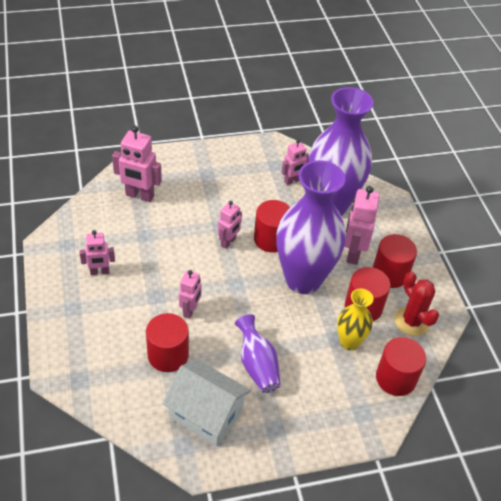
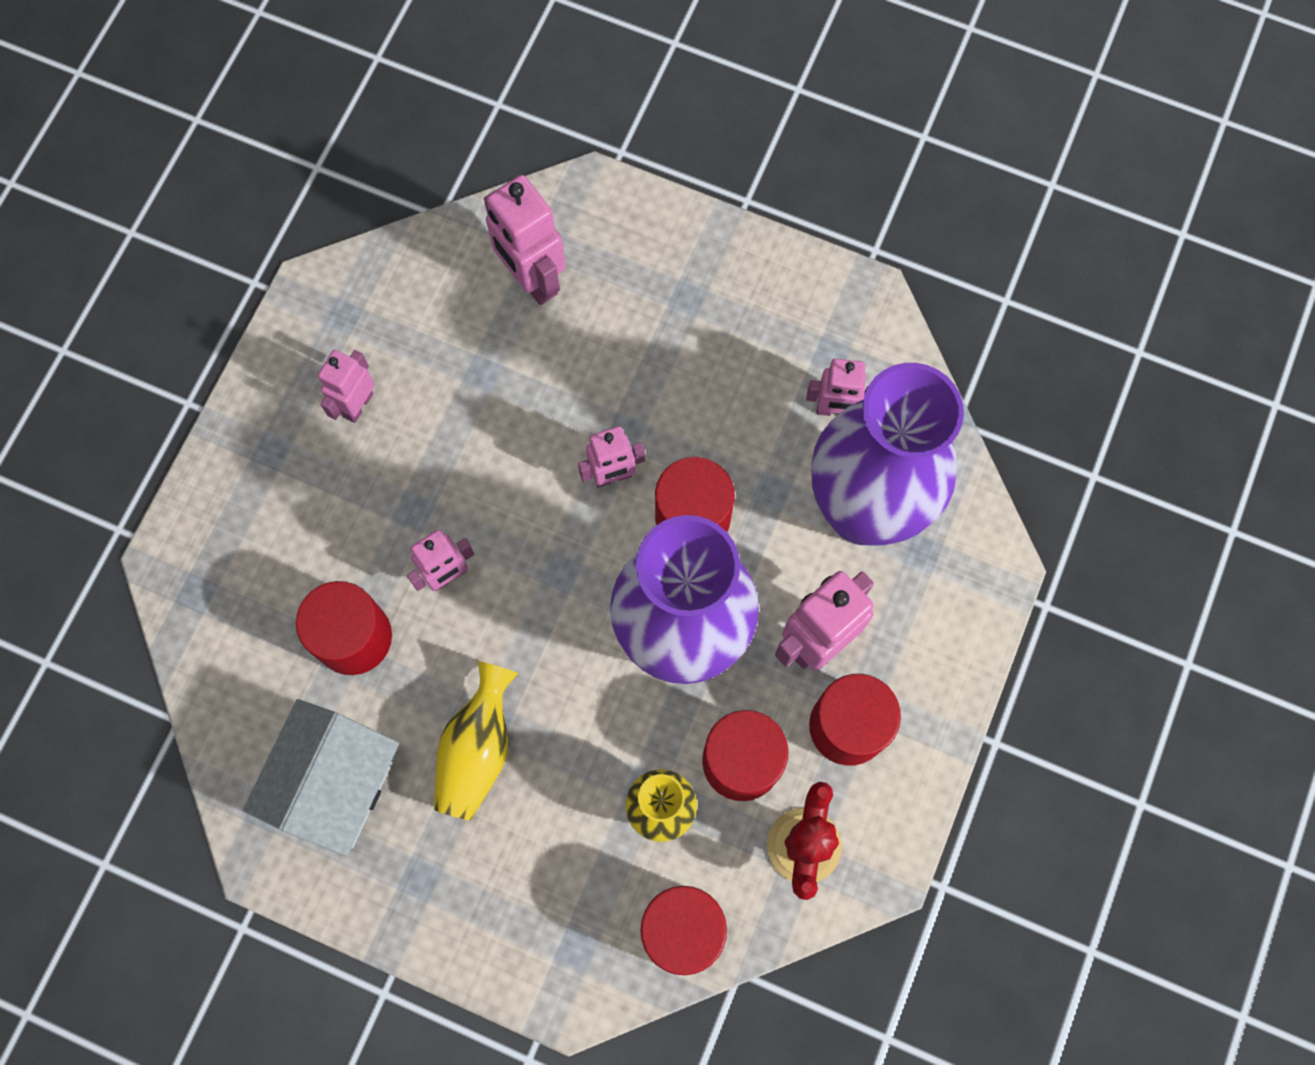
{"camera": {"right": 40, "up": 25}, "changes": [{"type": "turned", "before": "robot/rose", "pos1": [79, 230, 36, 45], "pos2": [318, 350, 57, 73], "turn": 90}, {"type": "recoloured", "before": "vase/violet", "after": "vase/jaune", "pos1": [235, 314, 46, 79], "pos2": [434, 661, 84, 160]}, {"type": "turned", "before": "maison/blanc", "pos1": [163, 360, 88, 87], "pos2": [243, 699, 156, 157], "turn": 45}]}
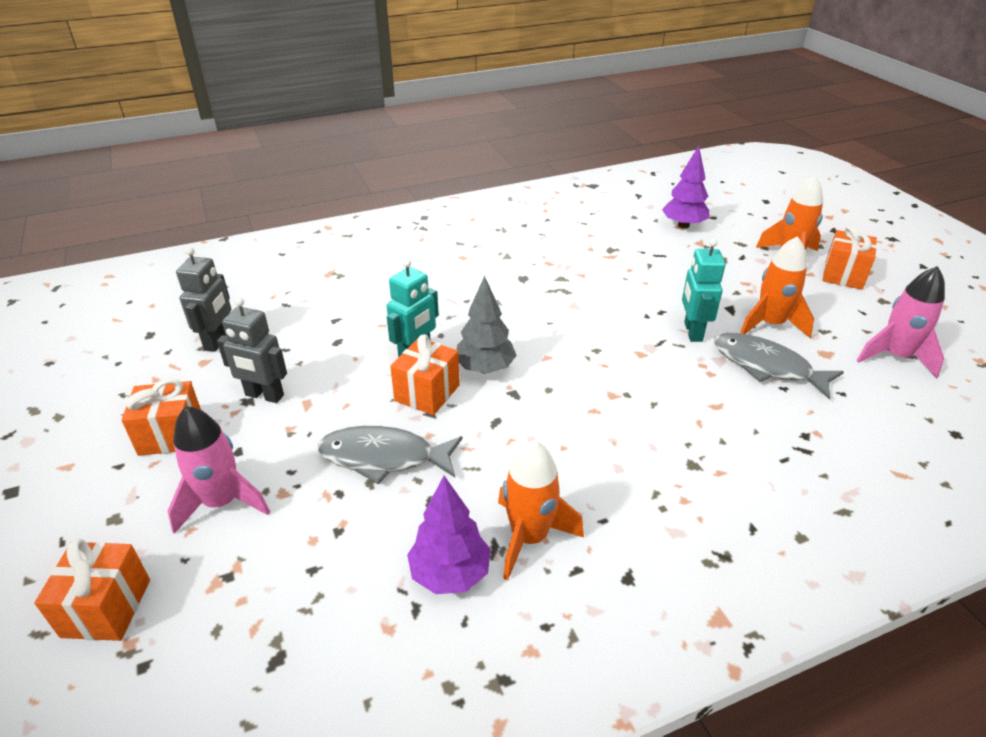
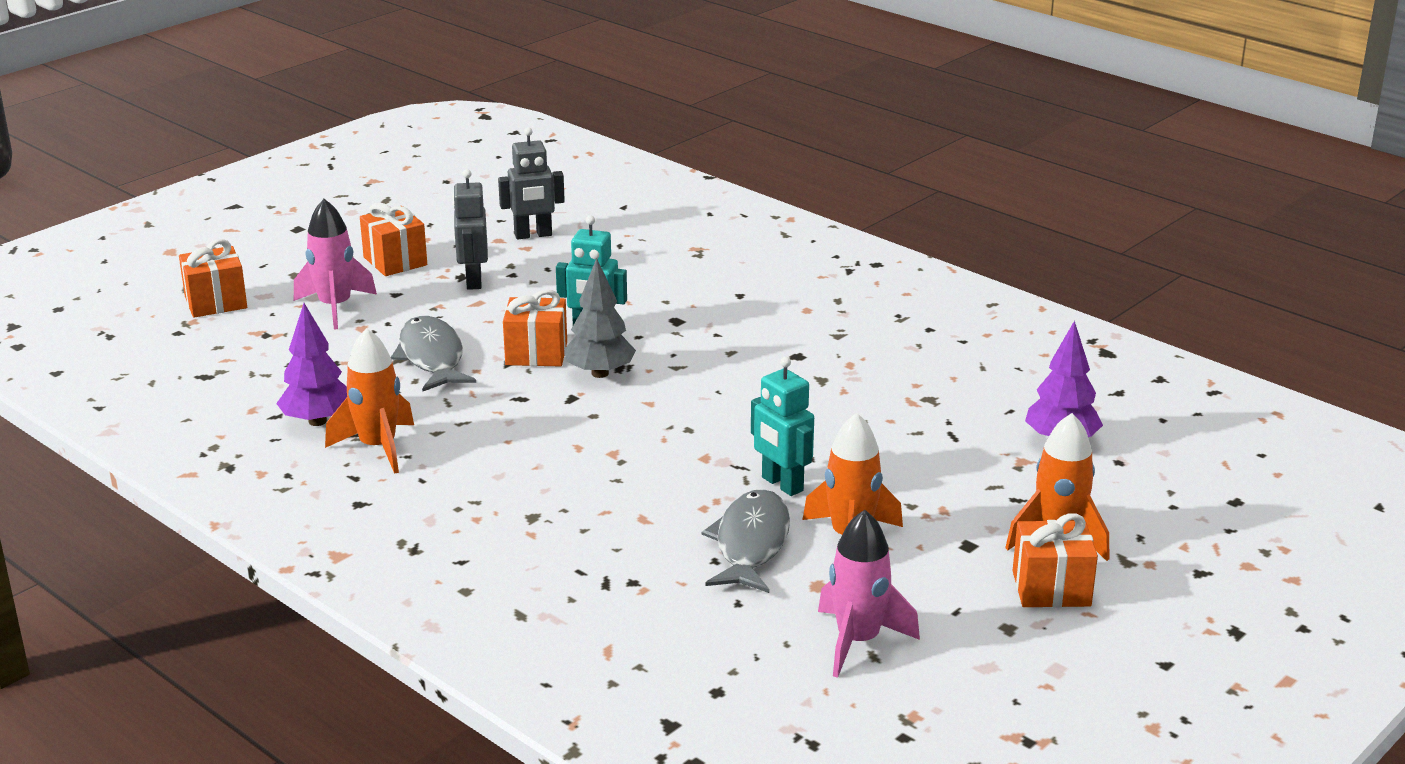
{"camera": {"right": 65, "up": -10}, "changes": [{"type": "turned", "before": "robot/turquoise", "pos1": [682, 238, 43, 104], "pos2": [751, 357, 63, 139], "turn": -105}]}
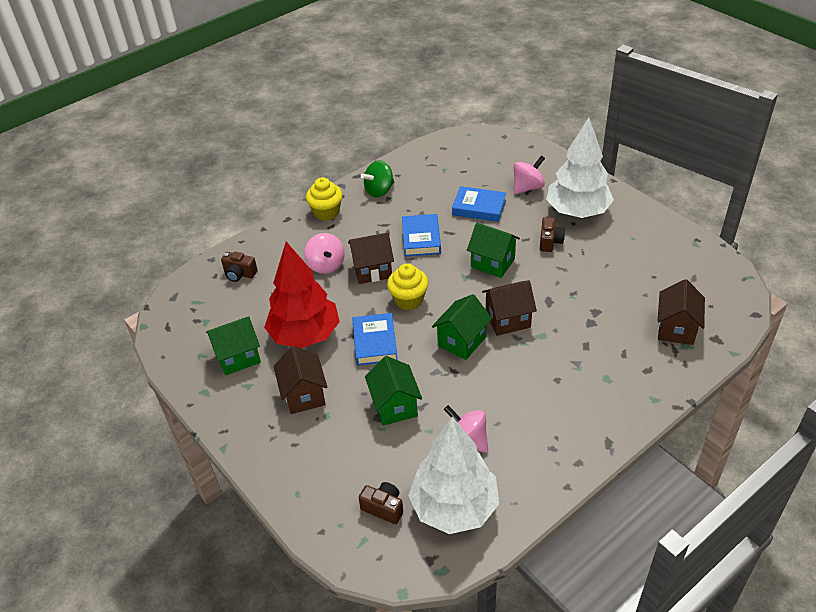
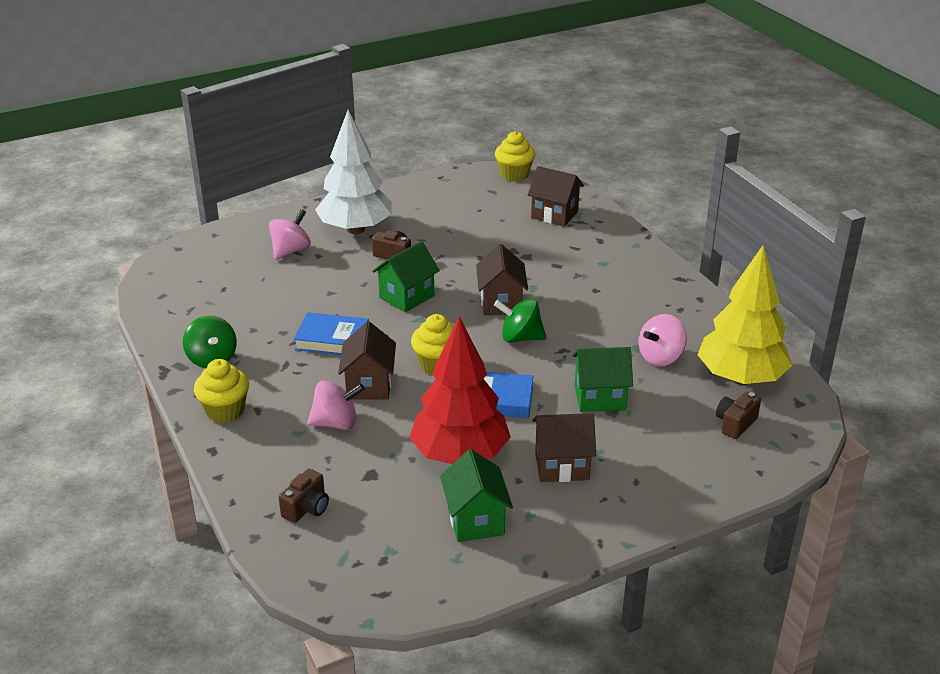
{"camera": {"right": -80, "up": -10}, "changes": [{"type": "turned", "before": "toupie/rose", "pos1": [514, 155, 31, 40], "pos2": [269, 209, 42, 51], "turn": 60}, {"type": "removed", "before": "livre/bleu", "pos1": [452, 186, 54, 36]}, {"type": "replaced", "before": "maison/vert", "after": "toupie/vert", "pos1": [432, 294, 60, 66], "pos2": [494, 298, 53, 44]}, {"type": "recoloured", "before": "arbre/blanc", "after": "arbre/jaune", "pos1": [408, 416, 91, 118], "pos2": [697, 245, 95, 140]}, {"type": "added", "after": "muffin/jaune", "pos2": [495, 131, 41, 51]}]}
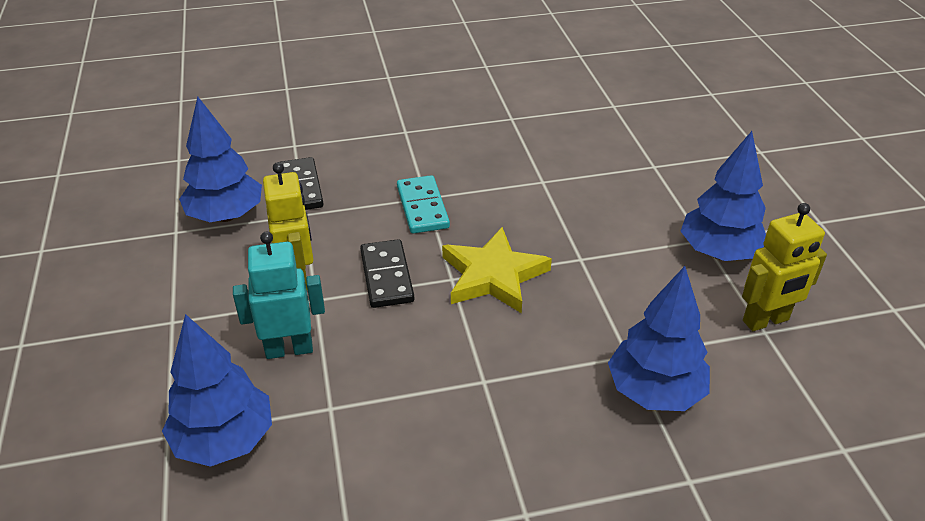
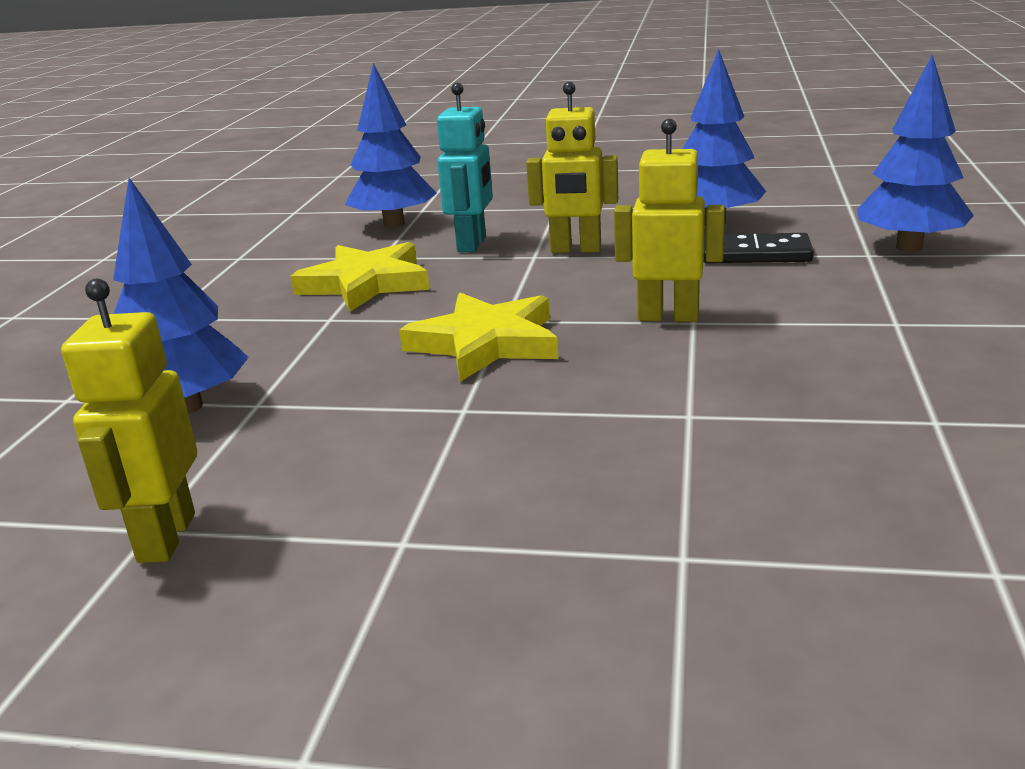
{"camera": {"right": 115, "up": -15}, "changes": [{"type": "moved", "before": "arbre/bleu", "pos1": [681, 131, 85, 130], "pos2": [857, 54, 117, 198]}, {"type": "replaced", "before": "domino/turquoise", "after": "robot/jaune", "pos1": [397, 175, 53, 59], "pos2": [614, 119, 111, 203]}, {"type": "removed", "before": "domino/noir", "pos1": [360, 239, 54, 69]}, {"type": "added", "after": "étoile/jaune", "pos2": [290, 242, 140, 70]}]}
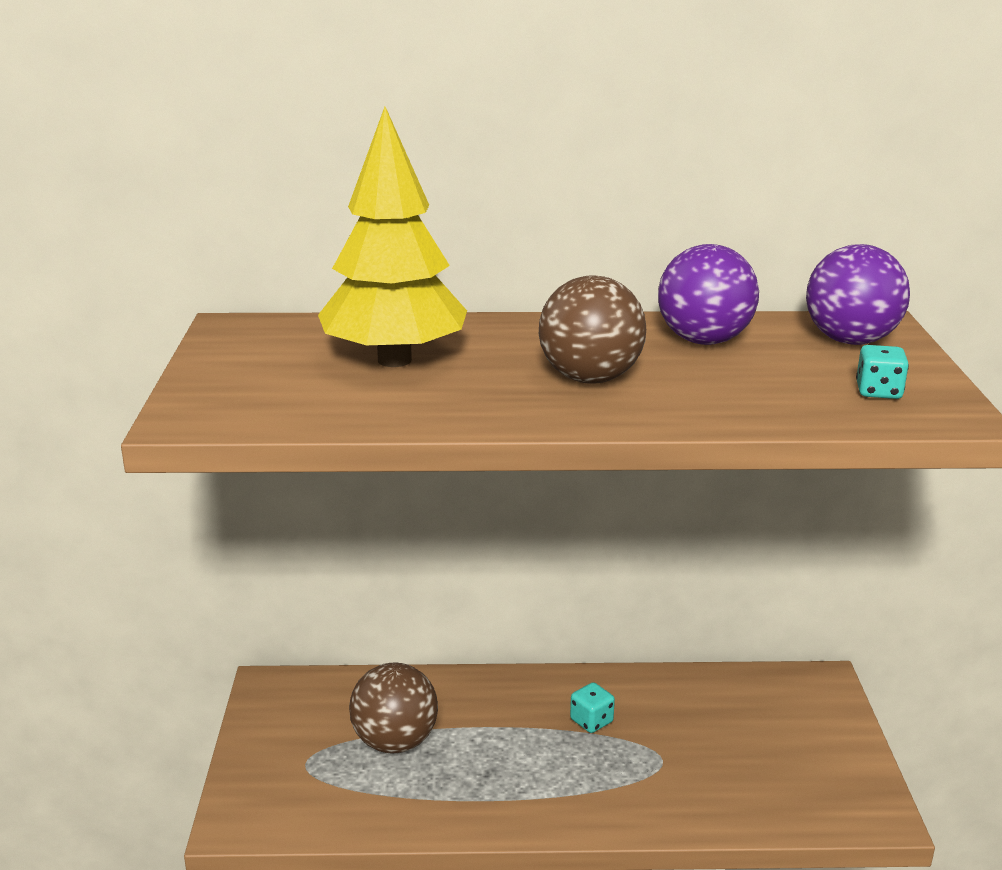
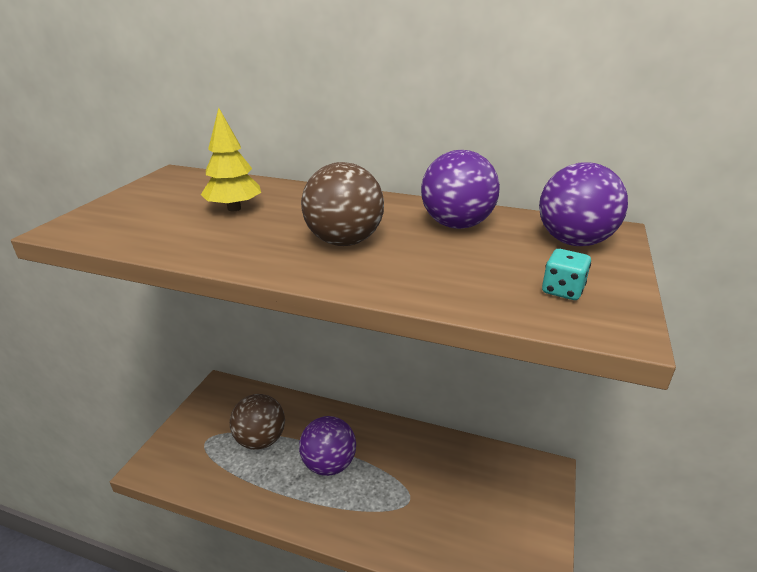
{"camera": {"right": 20, "up": 5}, "changes": [{"type": "resized", "before": "arbre/jaune", "pos1": [318, 107, 149, 260], "pos2": [201, 108, 60, 103], "scale": 0.57}, {"type": "removed", "before": "dé/turquoise", "pos1": [570, 682, 45, 51]}, {"type": "added", "after": "balle/violet", "pos2": [299, 416, 57, 60]}]}
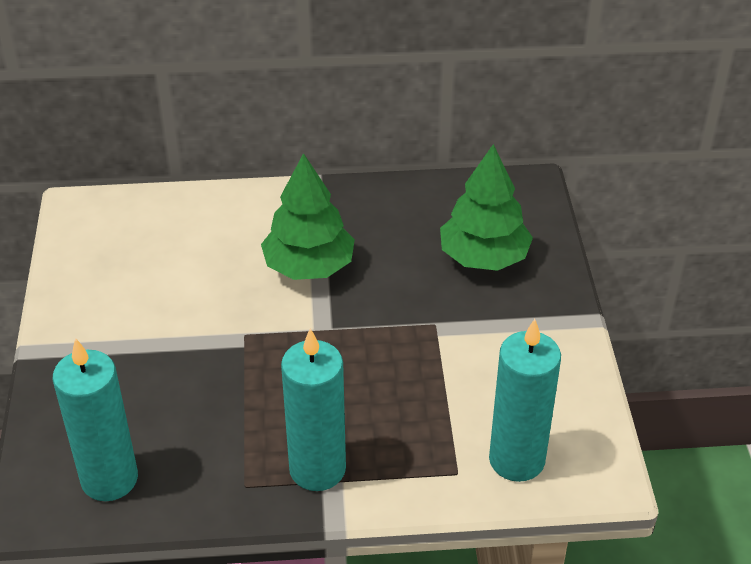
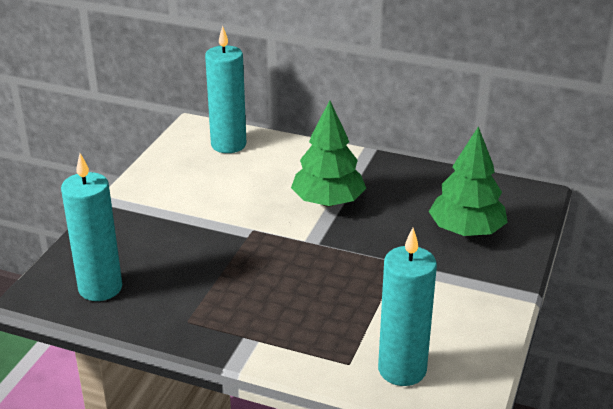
{"camera": {"right": 25, "up": -10}, "changes": [{"type": "moved", "before": "bougie/turquoise", "pos1": [281, 328, 65, 163], "pos2": [205, 26, 41, 127]}]}
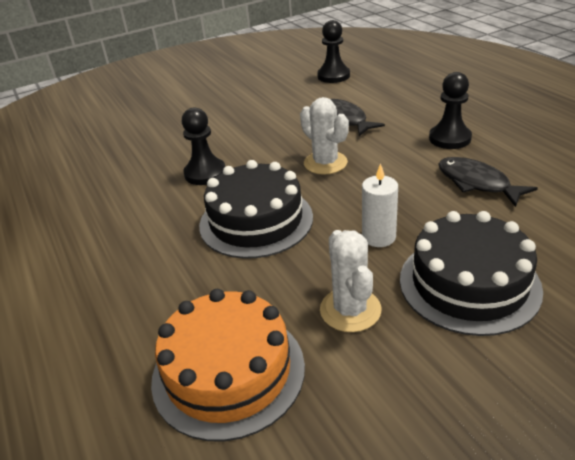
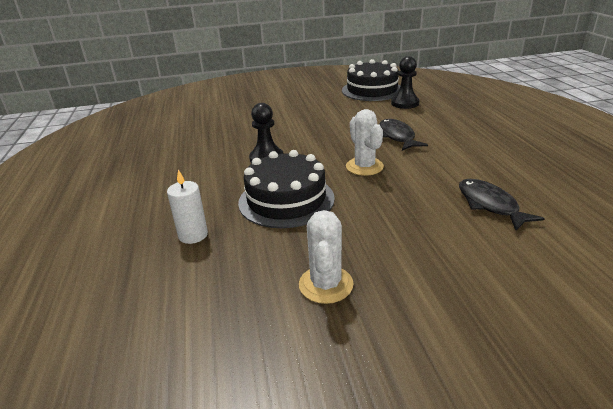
{"camera": {"right": 15, "up": -5}, "changes": [{"type": "removed", "before": "pion/noir", "pos1": [429, 72, 43, 77]}, {"type": "moved", "before": "bougie/blanc", "pos1": [362, 163, 36, 84], "pos2": [167, 170, 41, 74]}, {"type": "moved", "before": "gâteau/noir", "pos1": [400, 211, 143, 125], "pos2": [342, 59, 58, 42]}, {"type": "removed", "before": "gâteau/orange", "pos1": [151, 289, 154, 152]}]}
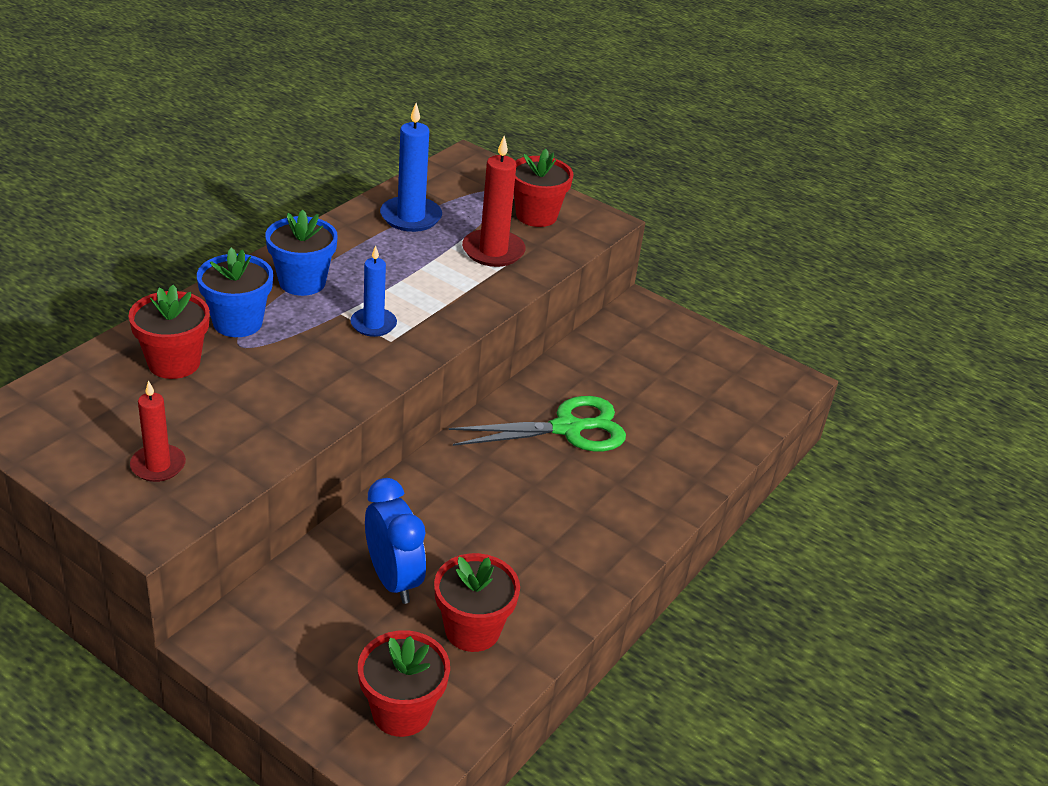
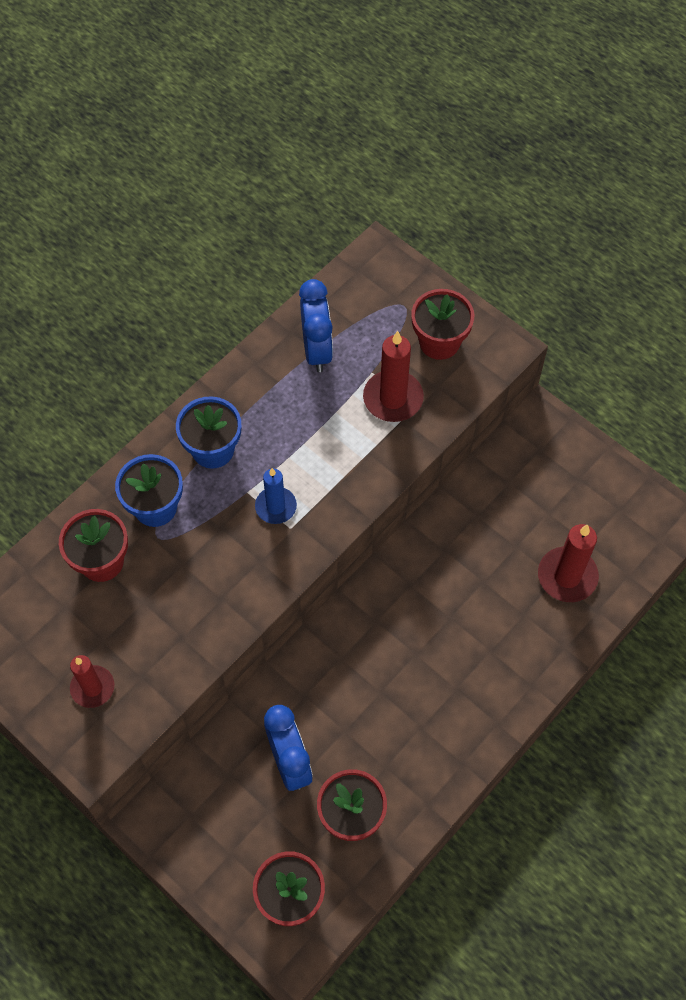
{"camera": {"right": 10, "up": 25}, "changes": [{"type": "replaced", "before": "bougie/bleu", "after": "réveil/bleu", "pos1": [380, 103, 62, 129], "pos2": [299, 279, 34, 93]}, {"type": "removed", "before": "ciseaux/vert", "pos1": [449, 396, 177, 55]}, {"type": "added", "after": "bougie/rouge", "pos2": [538, 524, 61, 78]}]}
